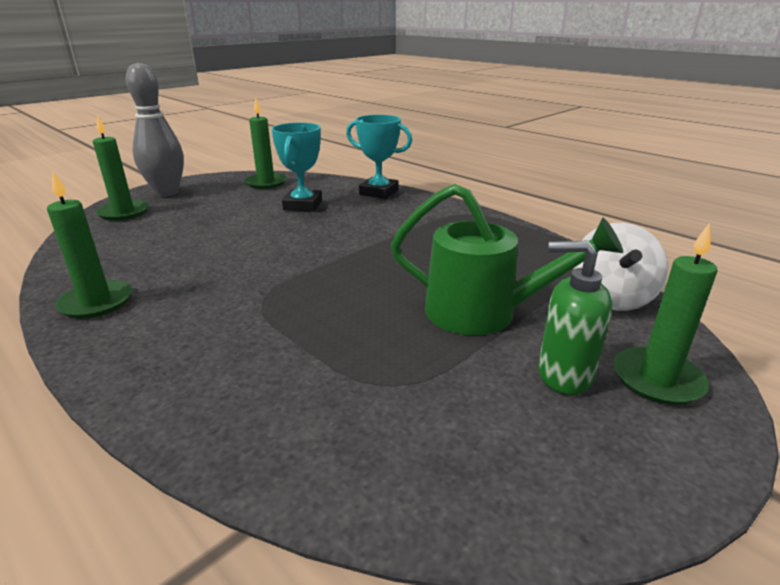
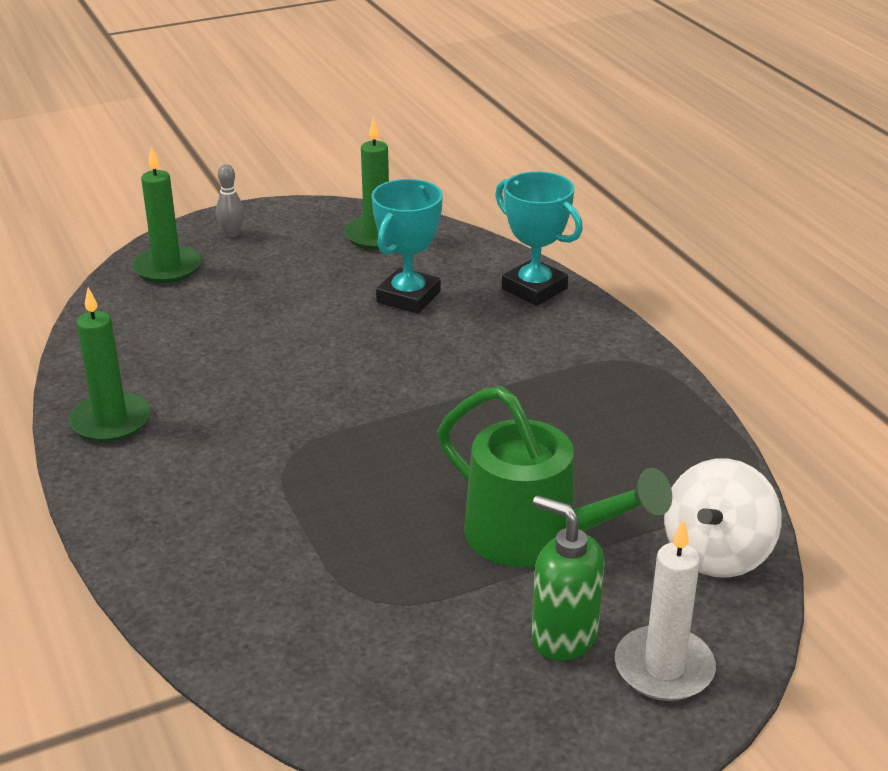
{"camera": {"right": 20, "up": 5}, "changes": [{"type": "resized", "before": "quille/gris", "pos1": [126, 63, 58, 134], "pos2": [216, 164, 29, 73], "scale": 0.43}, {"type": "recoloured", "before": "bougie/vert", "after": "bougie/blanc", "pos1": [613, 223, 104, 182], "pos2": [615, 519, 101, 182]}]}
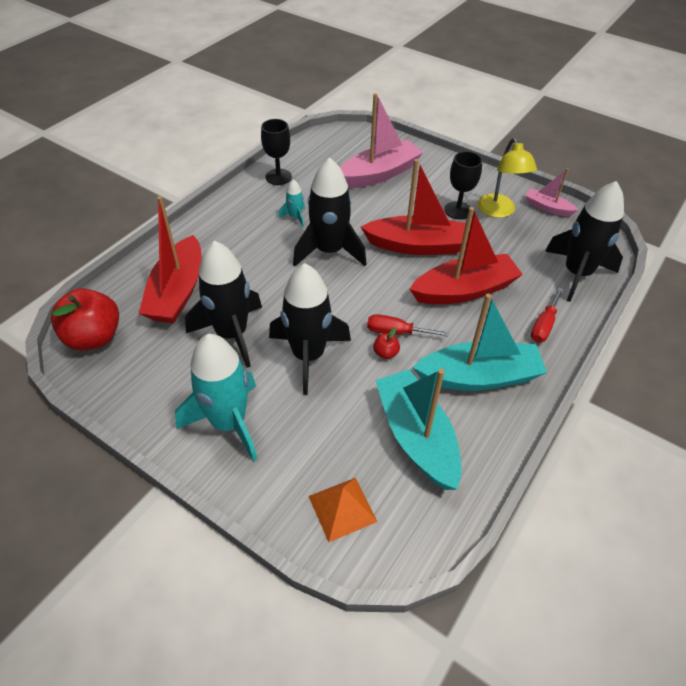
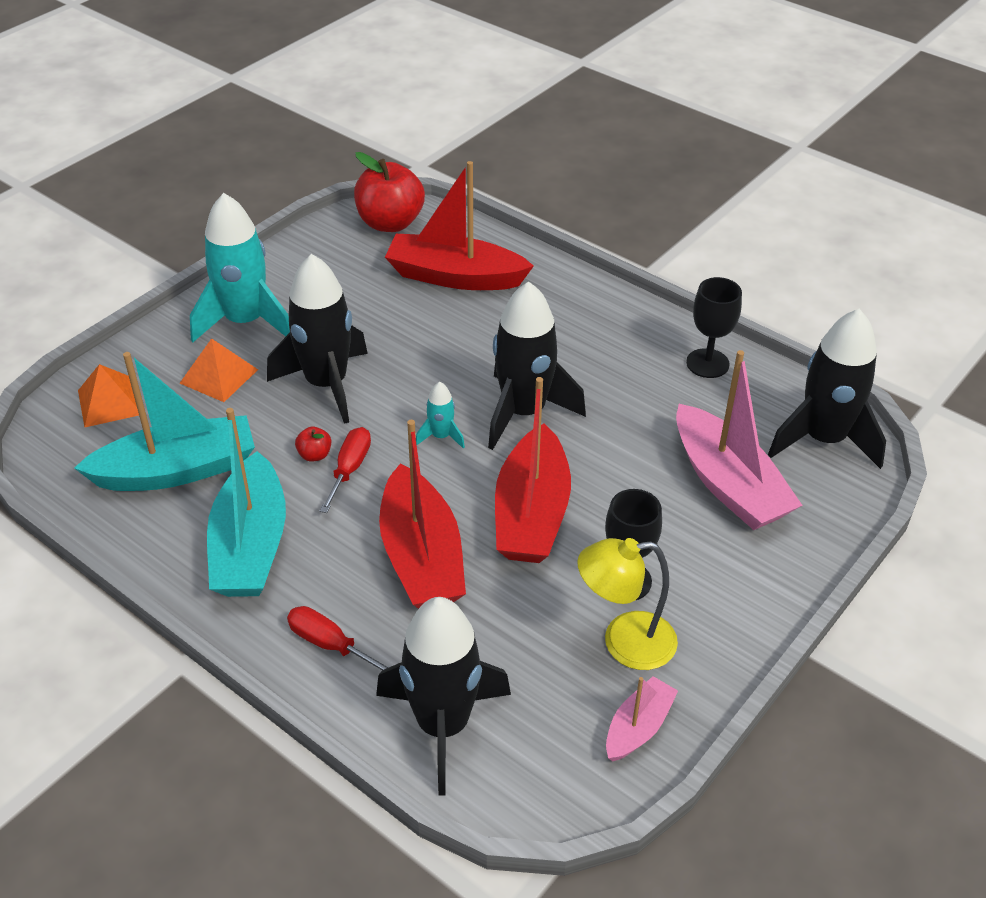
{"camera": {"right": 95, "up": -5}, "changes": [{"type": "moved", "before": "fusée/turquoise", "pos1": [278, 179, 27, 48], "pos2": [416, 382, 49, 67]}, {"type": "moved", "before": "fusée/noir", "pos1": [185, 241, 77, 127], "pos2": [768, 309, 118, 160]}, {"type": "added", "after": "pyramide/orange", "pos2": [180, 338, 78, 64]}]}
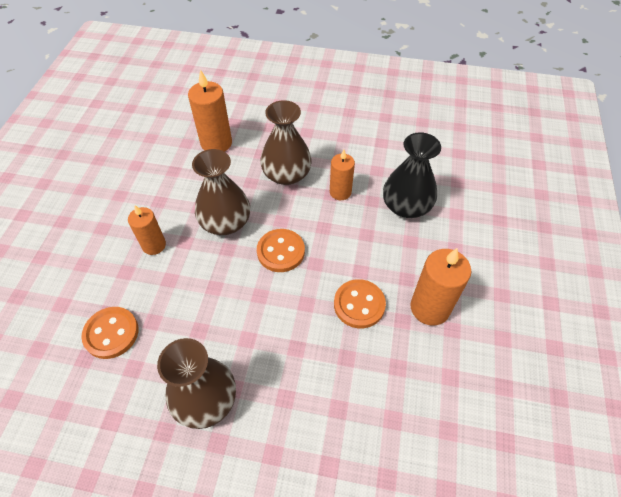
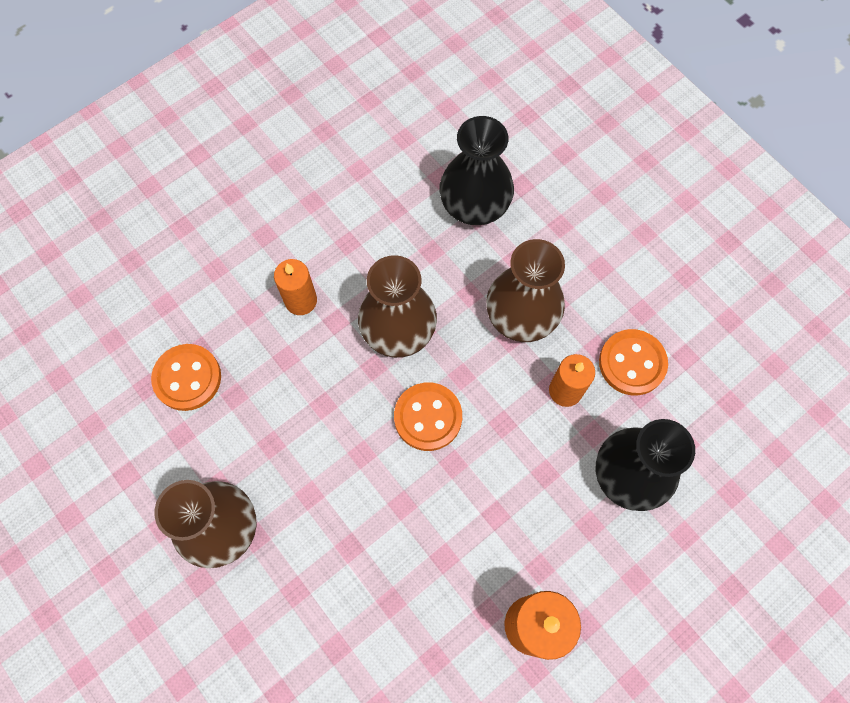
{"camera": {"right": 40, "up": 15}, "changes": [{"type": "replaced", "before": "bougie/orange", "after": "vase/noir", "pos1": [188, 69, 44, 83], "pos2": [439, 116, 75, 109]}, {"type": "moved", "before": "bouton/orange", "pos1": [334, 279, 52, 49], "pos2": [599, 329, 69, 66]}]}
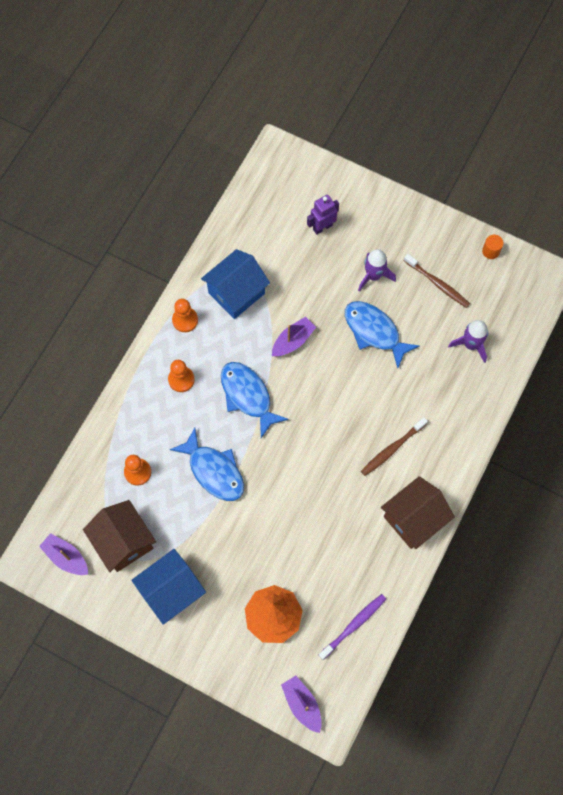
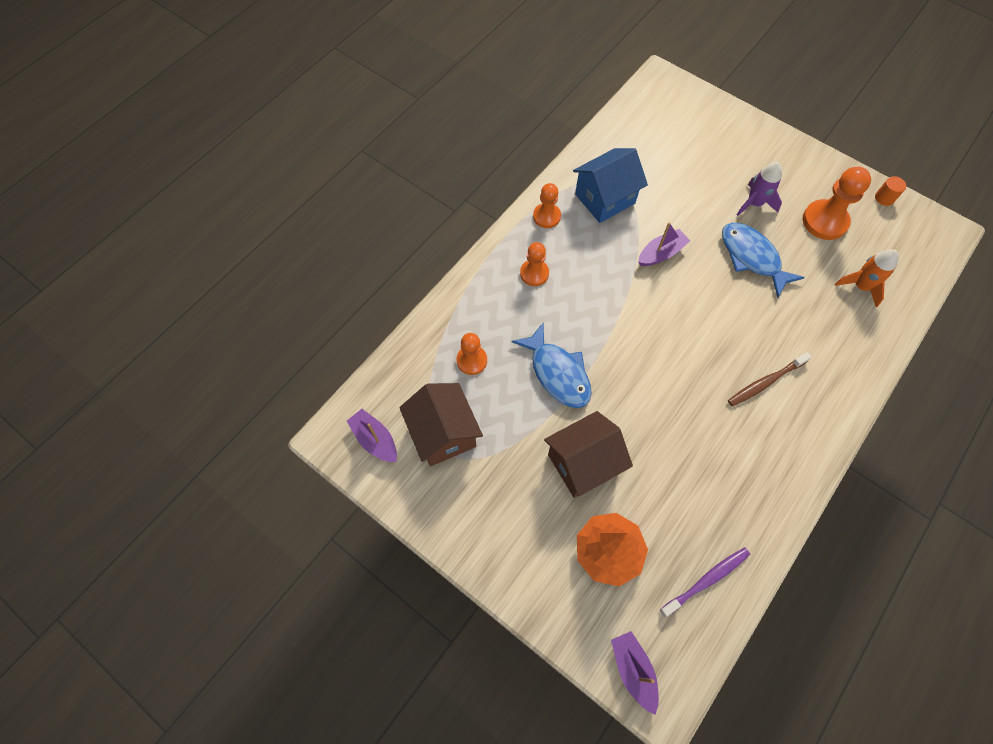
{"camera": {"right": 10, "up": -5}, "changes": [{"type": "removed", "before": "robot/violet", "pos1": [307, 194, 32, 41]}, {"type": "replaced", "before": "brosse à dents/marron", "after": "pion/orange", "pos1": [404, 254, 66, 54], "pos2": [803, 167, 68, 73]}, {"type": "recoloured", "before": "fusée/violet", "after": "fusée/orange", "pos1": [448, 320, 40, 43], "pos2": [835, 249, 64, 59]}, {"type": "removed", "before": "poisson/bleu", "pos1": [221, 362, 68, 76]}, {"type": "moved", "before": "maison/marron", "pos1": [381, 476, 74, 73], "pos2": [544, 411, 89, 87]}, {"type": "removed", "before": "maison/bleu", "pos1": [131, 549, 75, 76]}]}
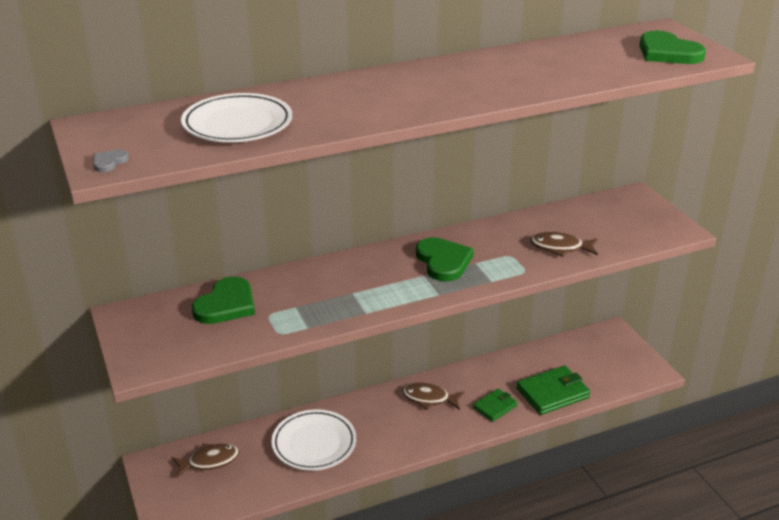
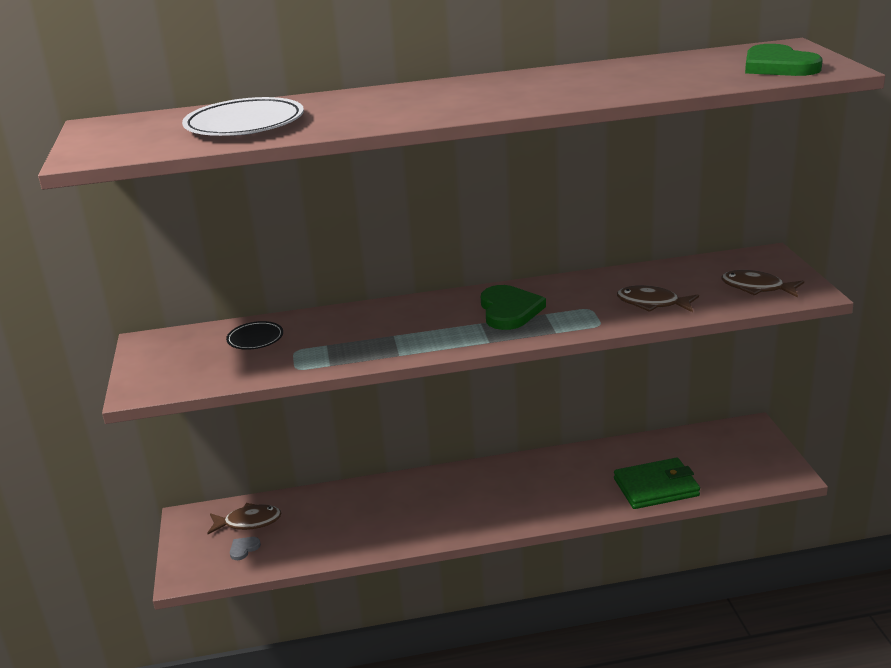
{"camera": {"right": 15, "up": -5}, "changes": [{"type": "moved", "before": "cœur/gris", "pos1": [93, 149, 36, 23], "pos2": [230, 537, 31, 23]}, {"type": "replaced", "before": "cœur/vert", "after": "assiette/noir", "pos1": [192, 276, 63, 48], "pos2": [226, 321, 57, 29]}, {"type": "moved", "before": "poisson/marron", "pos1": [402, 383, 62, 27], "pos2": [721, 270, 83, 27]}, {"type": "removed", "before": "portefeuille/vert", "pos1": [473, 389, 45, 33]}, {"type": "removed", "before": "assiette/blanc", "pos1": [272, 409, 84, 62]}]}
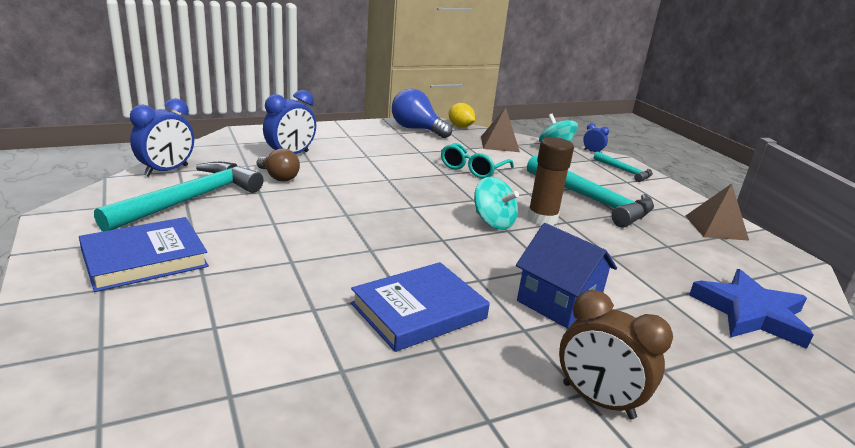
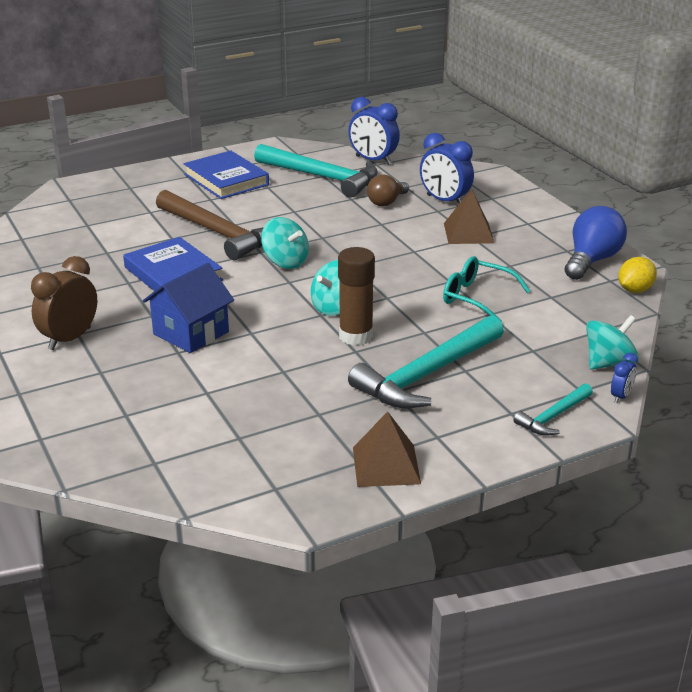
{"camera": {"right": 90, "up": 5}, "changes": [{"type": "moved", "before": "pyramide/marron", "pos1": [481, 107, 39, 45], "pos2": [444, 189, 50, 55]}, {"type": "removed", "before": "étoile/bleu", "pos1": [689, 269, 125, 80]}, {"type": "added", "after": "marteau/marron", "pos2": [156, 190, 108, 70]}, {"type": "added", "after": "toupie/turquoise", "pos2": [261, 217, 48, 52]}]}
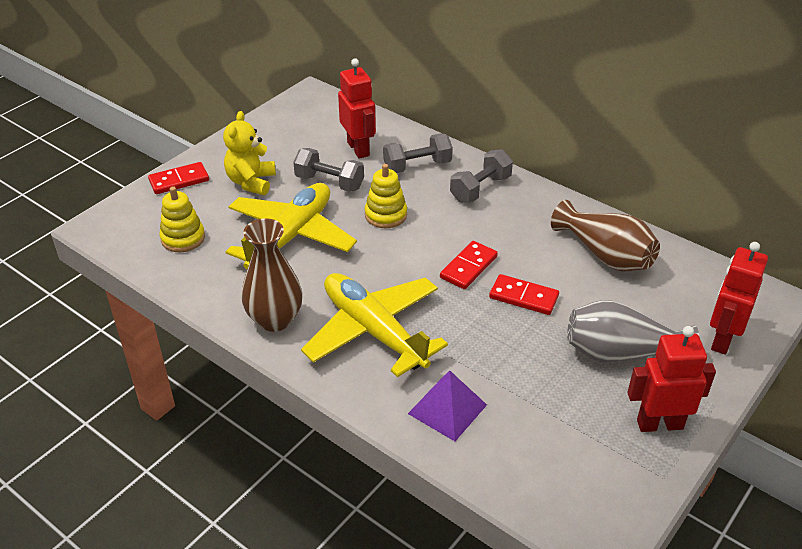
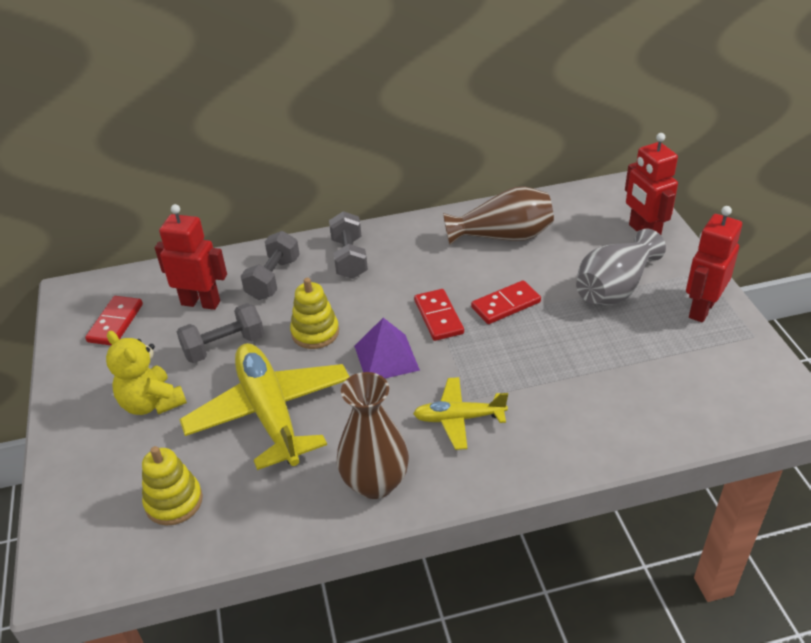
{"camera": {"right": -50, "up": 0}, "changes": [{"type": "moved", "before": "domino/rouge", "pos1": [148, 162, 61, 32], "pos2": [85, 296, 58, 49]}, {"type": "resized", "before": "avion/jaune", "pos1": [301, 273, 147, 104], "pos2": [413, 377, 95, 73], "scale": 0.54}, {"type": "moved", "before": "pyramide/violet", "pos1": [408, 371, 79, 70], "pos2": [354, 318, 66, 60]}]}
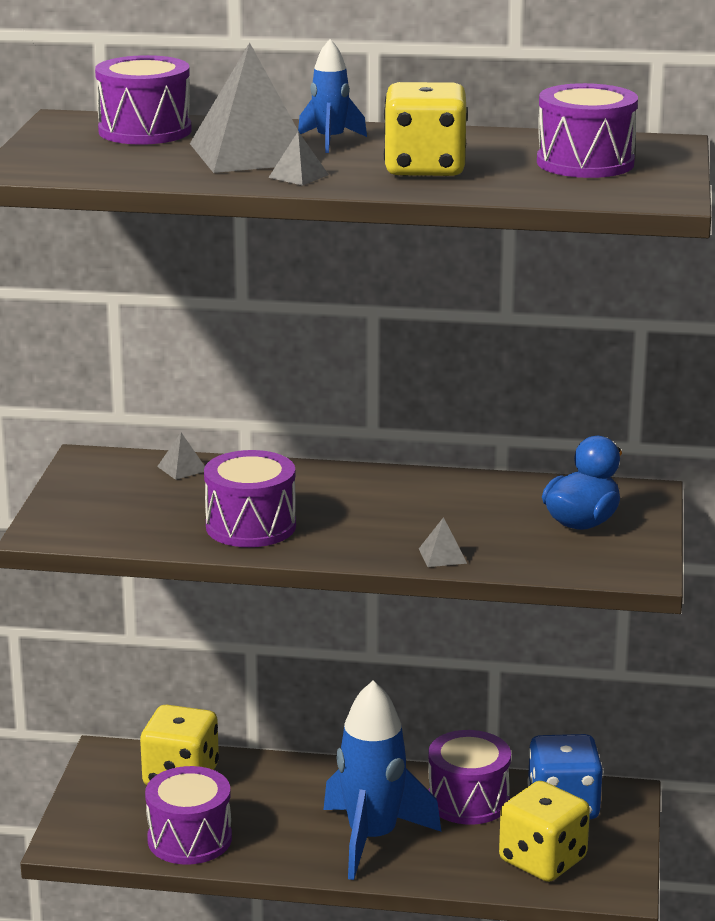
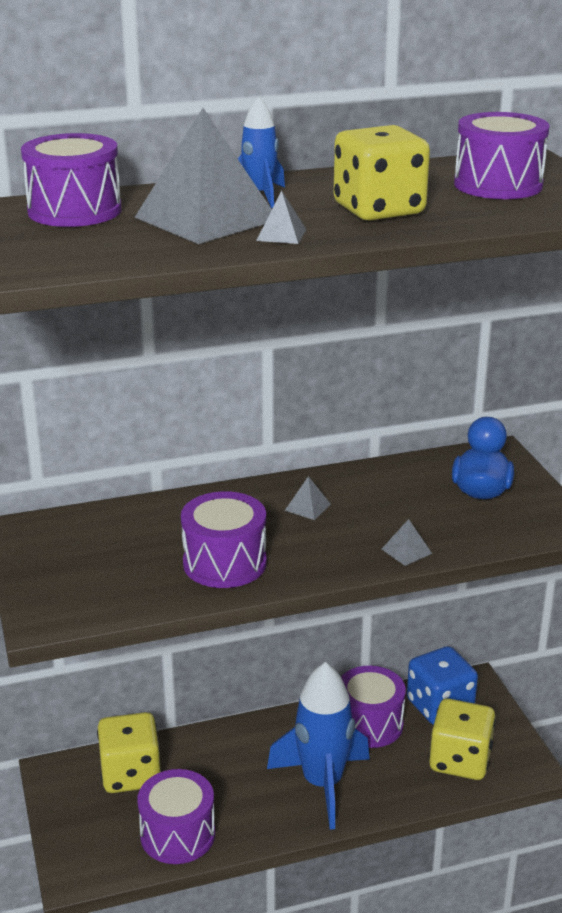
{"camera": {"right": -25, "up": 5}, "changes": [{"type": "moved", "before": "pyramide/gris", "pos1": [157, 433, 48, 47], "pos2": [285, 476, 46, 44]}]}
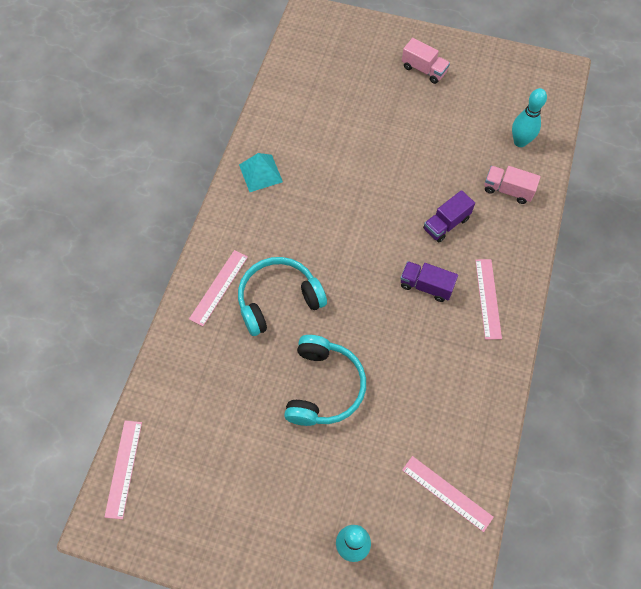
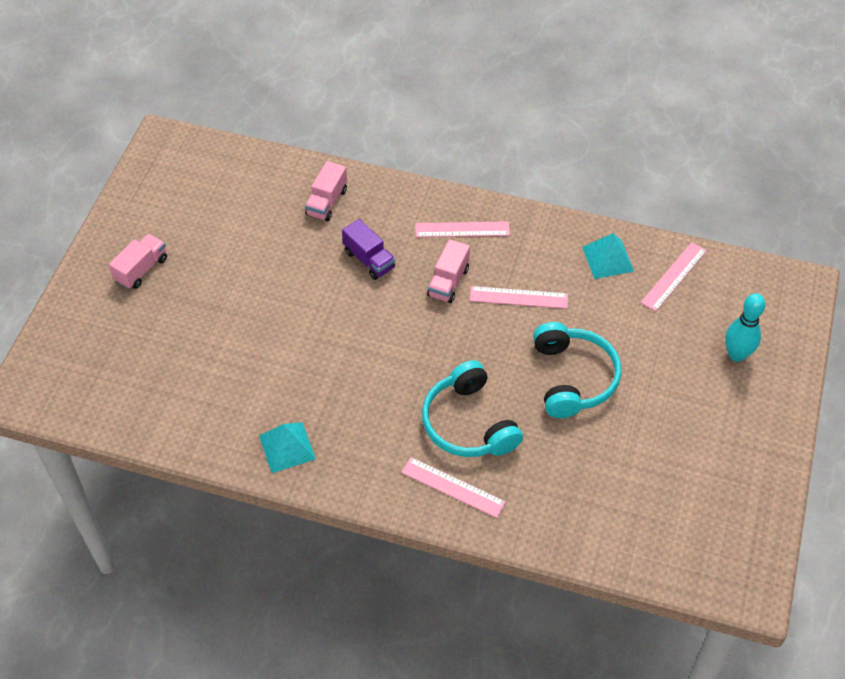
{"camera": {"right": -90, "up": -10}, "changes": [{"type": "removed", "before": "quille/turquoise", "pos1": [512, 88, 35, 59]}, {"type": "recoloured", "before": "camion/violet", "after": "camion/rose", "pos1": [400, 261, 58, 41], "pos2": [427, 239, 43, 64]}, {"type": "turned", "before": "casque audio/turquoise", "pos1": [284, 335, 82, 91], "pos2": [533, 322, 88, 96], "turn": 75}, {"type": "moved", "before": "règle/rose", "pos1": [104, 421, 38, 98], "pos2": [470, 286, 98, 23]}, {"type": "added", "after": "pyramide/turquoise", "pos2": [582, 233, 52, 46]}]}
